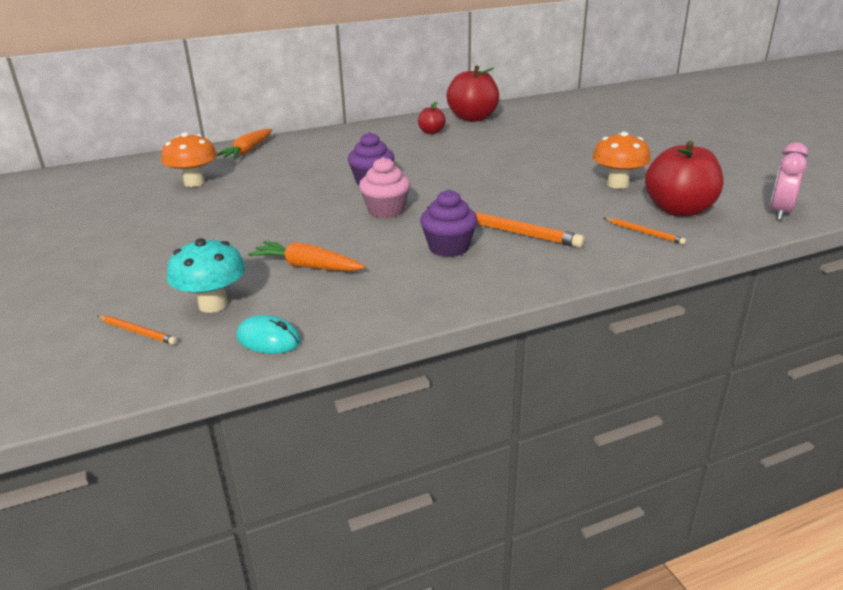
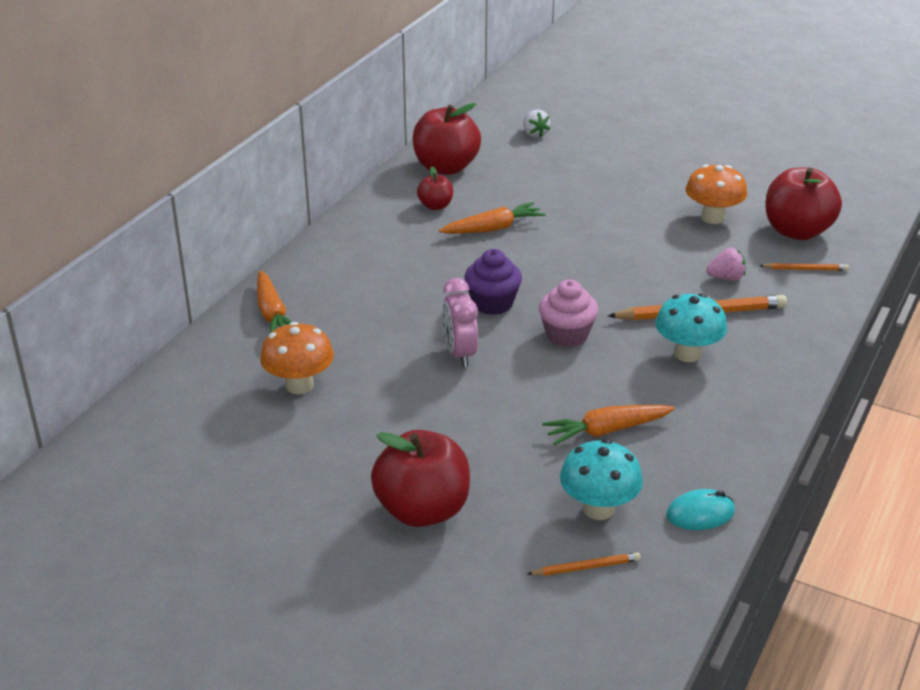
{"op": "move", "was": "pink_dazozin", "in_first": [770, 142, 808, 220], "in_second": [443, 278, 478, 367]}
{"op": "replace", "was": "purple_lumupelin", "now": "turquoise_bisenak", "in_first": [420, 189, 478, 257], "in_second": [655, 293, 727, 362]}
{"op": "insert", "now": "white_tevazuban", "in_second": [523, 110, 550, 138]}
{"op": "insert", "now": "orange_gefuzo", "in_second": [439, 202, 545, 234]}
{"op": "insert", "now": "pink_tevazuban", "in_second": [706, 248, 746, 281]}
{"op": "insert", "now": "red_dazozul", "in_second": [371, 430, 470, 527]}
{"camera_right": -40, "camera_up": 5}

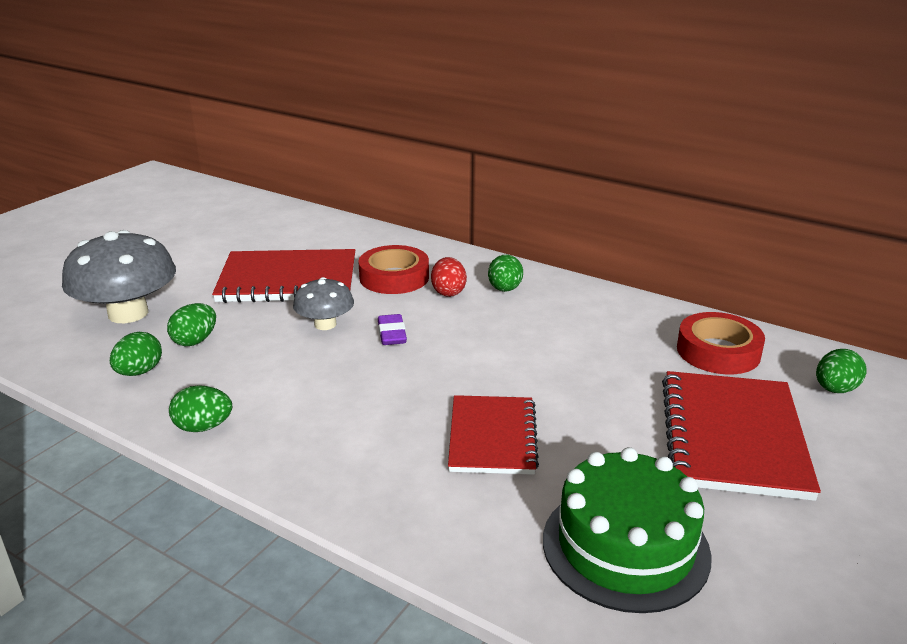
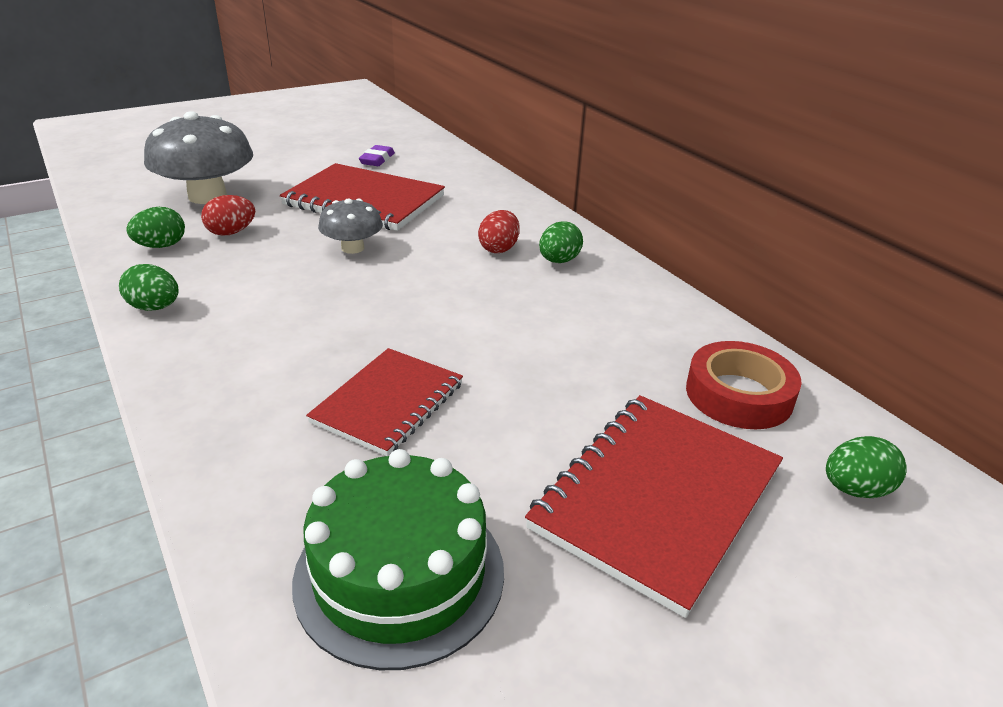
{"op": "delete", "was": "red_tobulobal", "in_first": [358, 245, 429, 294]}
{"op": "recolor", "was": "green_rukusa", "now": "red_rukusa", "in_first": [167, 303, 216, 346], "in_second": [201, 195, 255, 236]}
{"op": "move", "was": "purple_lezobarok", "in_first": [378, 314, 407, 345], "in_second": [359, 145, 395, 166]}
{"camera_right": 25, "camera_up": 5}

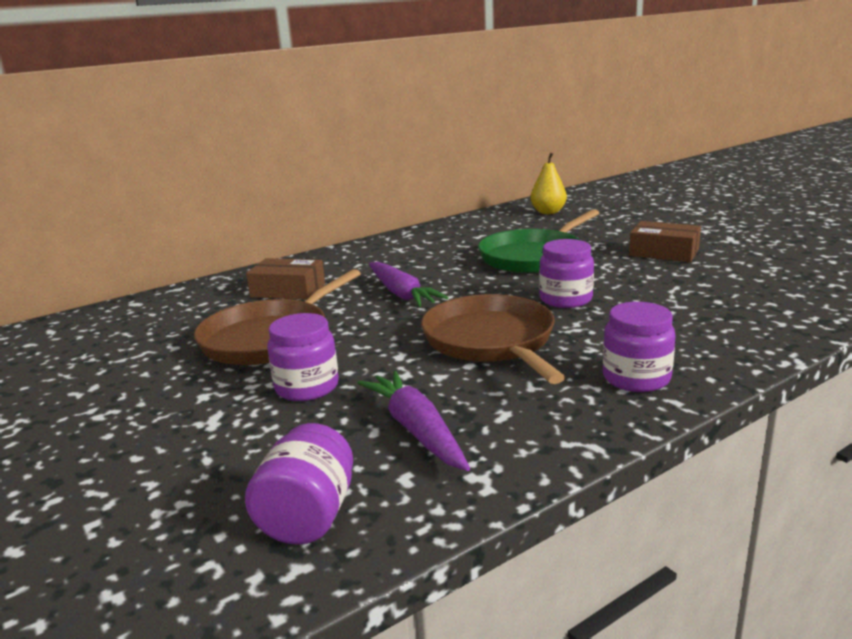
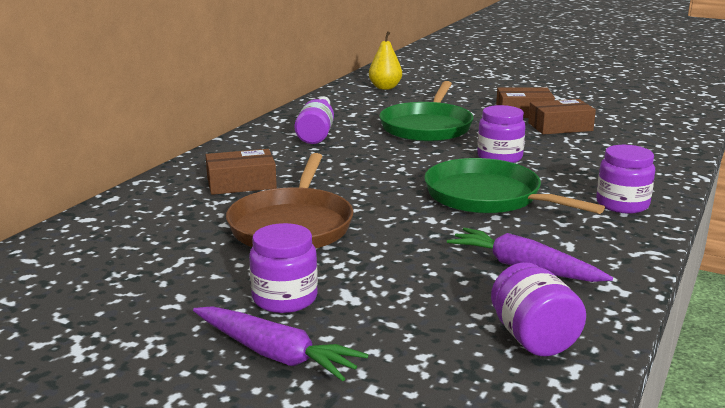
{"op": "move", "was": "purple_gefuzo", "in_first": [369, 262, 449, 307], "in_second": [193, 306, 369, 381]}
{"op": "recolor", "was": "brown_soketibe", "now": "green_soketibe", "in_first": [421, 294, 565, 384], "in_second": [424, 158, 605, 214]}
{"op": "move", "was": "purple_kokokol", "in_first": [267, 313, 339, 401], "in_second": [249, 223, 318, 313]}
{"op": "insert", "now": "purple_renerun", "in_second": [295, 97, 334, 144]}
{"op": "insert", "now": "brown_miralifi", "in_second": [528, 99, 596, 135]}
{"camera_right": -30, "camera_up": 0}

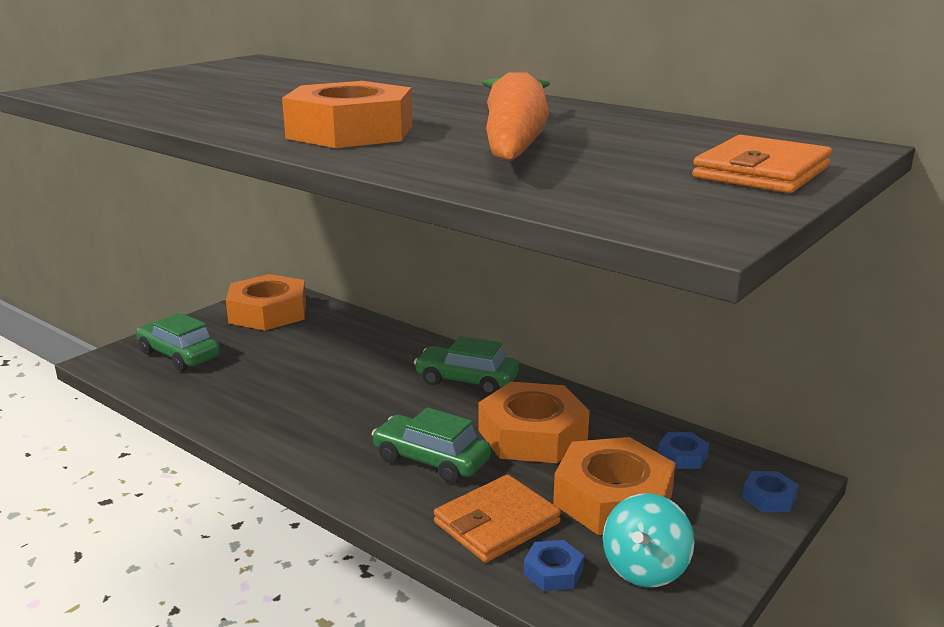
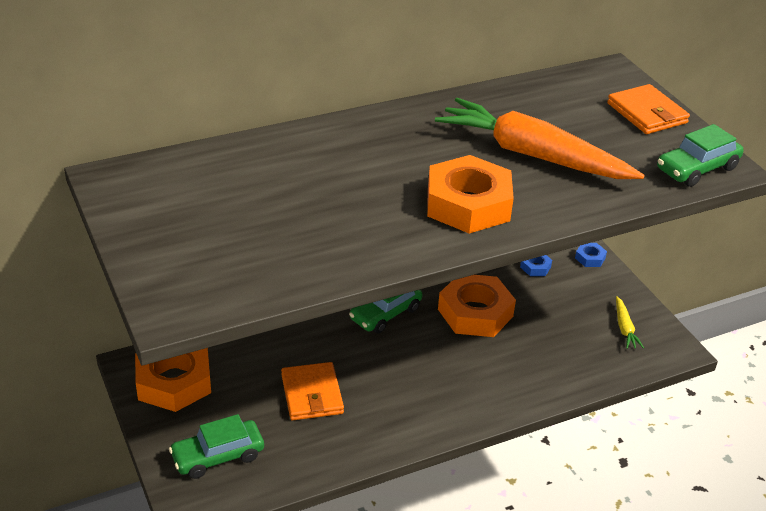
{"op": "move", "was": "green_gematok", "in_first": [372, 407, 491, 483], "in_second": [657, 124, 744, 187]}
{"op": "delete", "was": "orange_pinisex", "in_first": [553, 437, 676, 535]}
{"op": "move", "was": "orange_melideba", "in_first": [434, 474, 561, 563], "in_second": [281, 362, 344, 420]}
{"op": "replace", "was": "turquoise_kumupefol", "now": "yellow_gefuzo", "in_first": [603, 493, 695, 587], "in_second": [616, 296, 644, 349]}
{"op": "delete", "was": "blue_pinisex", "in_first": [524, 540, 584, 591]}
{"camera_right": -65, "camera_up": 15}

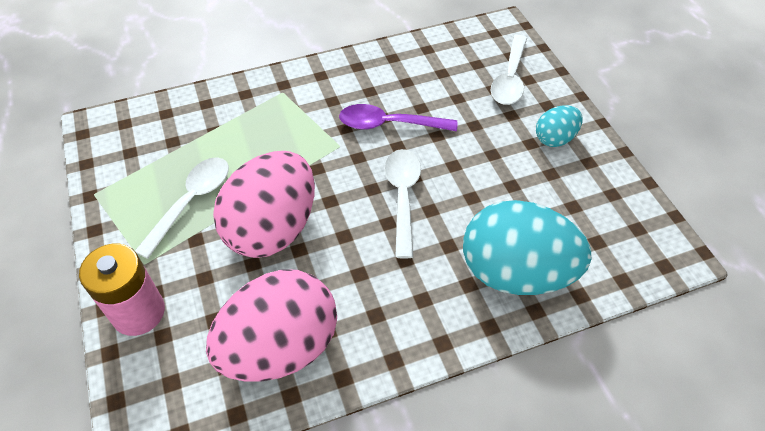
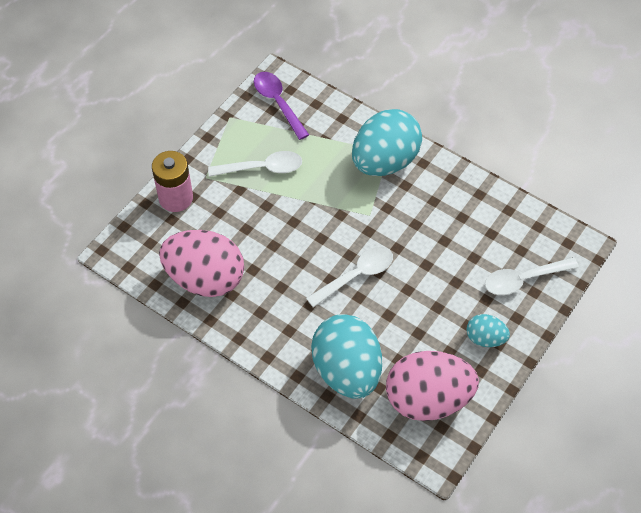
{"op": "move", "was": "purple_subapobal", "in_first": [339, 104, 457, 131], "in_second": [254, 72, 309, 140]}
{"op": "move", "was": "pink_rukusa", "in_first": [213, 151, 315, 258], "in_second": [386, 351, 479, 421]}
{"op": "insert", "now": "turquoise_rukusa", "in_second": [352, 109, 422, 176]}
{"camera_right": 55, "camera_up": 5}

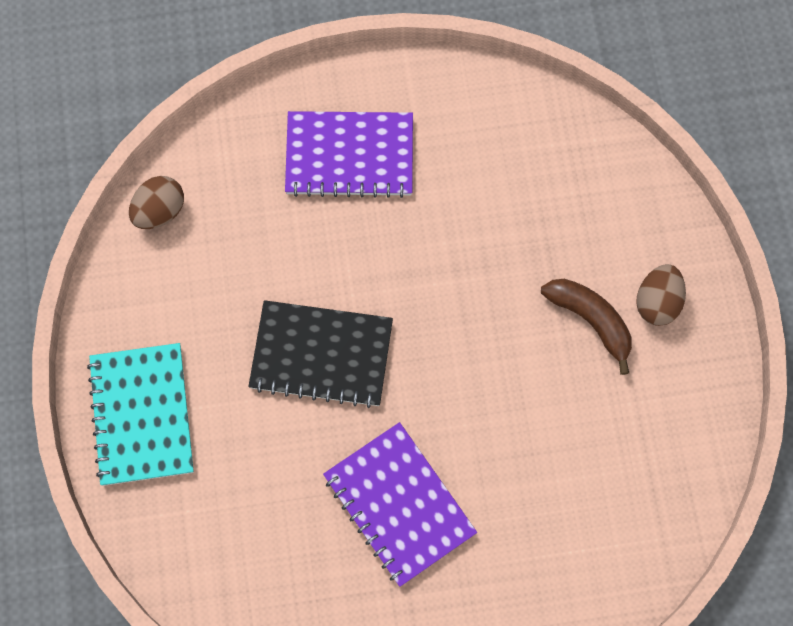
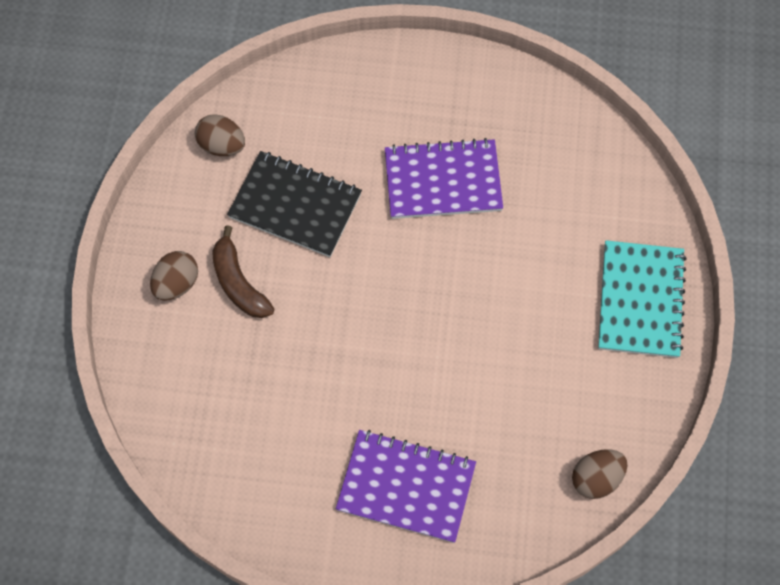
{"op": "move", "was": "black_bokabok", "in_first": [248, 300, 393, 408], "in_second": [227, 151, 362, 257]}
{"op": "rotate", "was": "purple_bokabok", "in_first": [323, 422, 477, 587], "in_second": [385, 138, 503, 219], "clockwise": -75}
{"op": "insert", "now": "brown_rukusa", "in_second": [195, 114, 245, 156]}
{"camera_right": -165, "camera_up": -5}

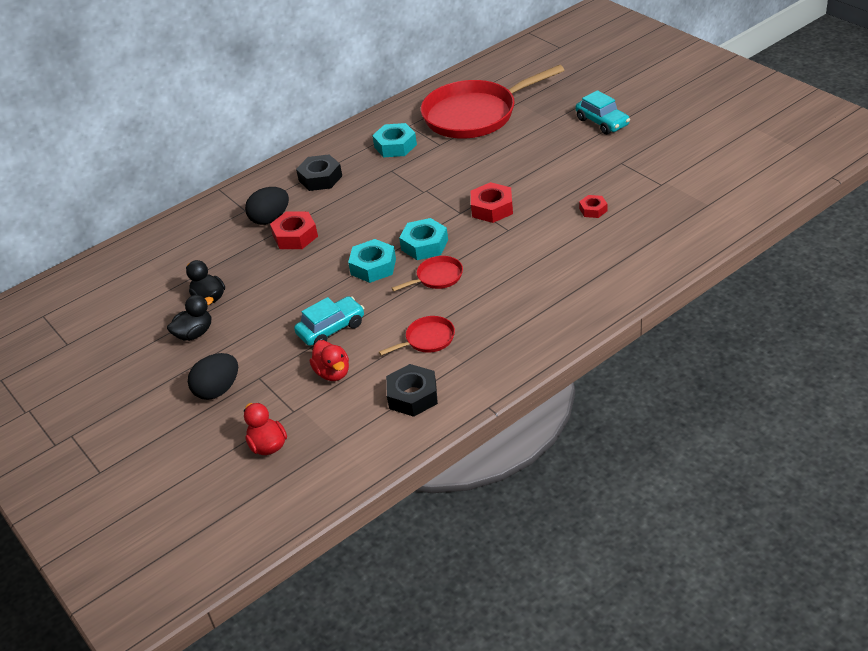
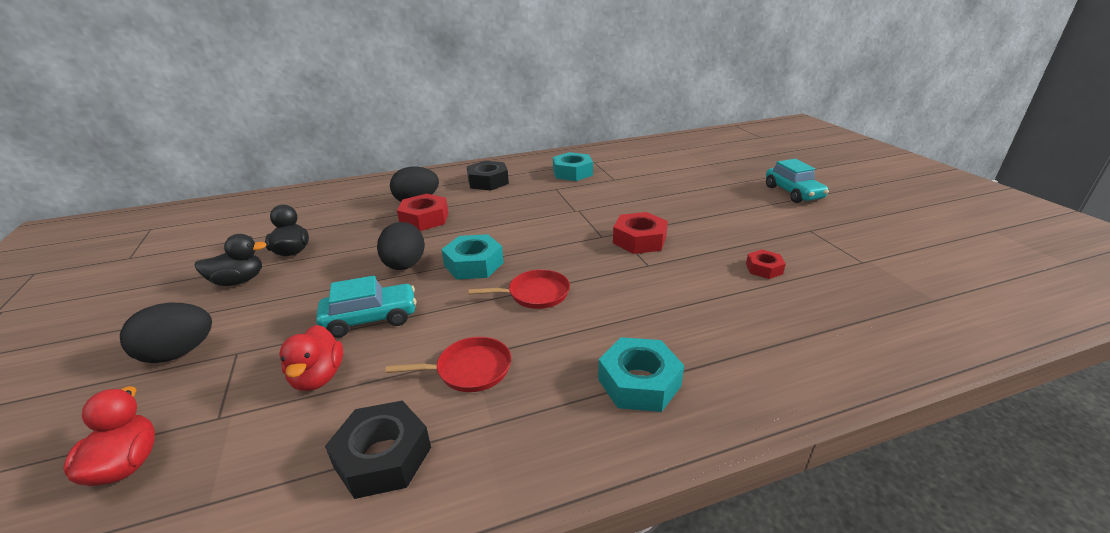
{"op": "delete", "was": "red_soketibe", "in_first": [421, 65, 564, 139]}
{"op": "move", "was": "turquoise_pinisex", "in_first": [399, 218, 448, 260], "in_second": [598, 337, 684, 412]}
{"op": "insert", "now": "black_rukusa", "in_second": [377, 222, 425, 270]}
{"camera_right": 15, "camera_up": -10}

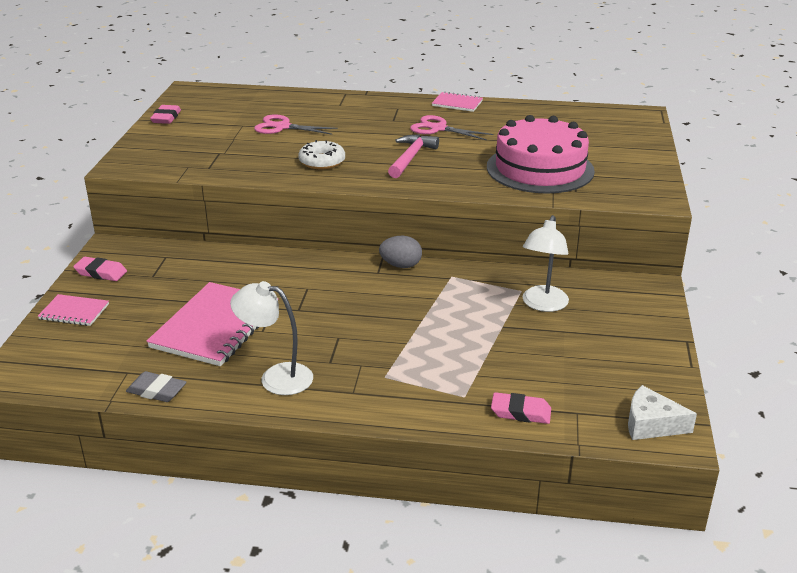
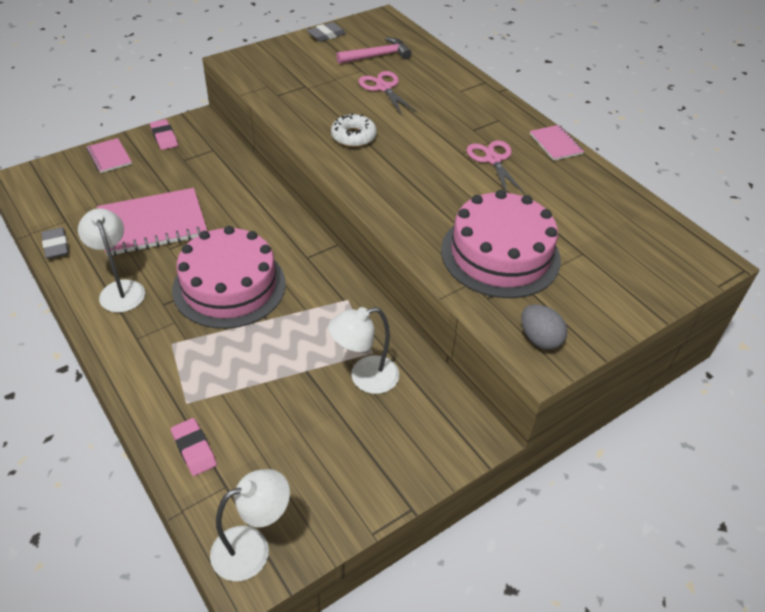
{"op": "recolor", "was": "pink_lezobarok", "now": "grey_lezobarok", "in_first": [150, 105, 181, 124], "in_second": [307, 22, 346, 42]}
{"op": "move", "was": "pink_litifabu", "in_first": [388, 134, 439, 178], "in_second": [336, 37, 412, 64]}
{"op": "move", "was": "grey_rukusa", "in_first": [379, 236, 422, 268], "in_second": [521, 304, 567, 350]}
{"op": "replace", "was": "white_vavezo", "now": "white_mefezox", "in_first": [628, 385, 697, 440], "in_second": [210, 469, 290, 581]}
{"op": "insert", "now": "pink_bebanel", "in_second": [172, 226, 286, 329]}
{"camera_right": 45, "camera_up": 15}

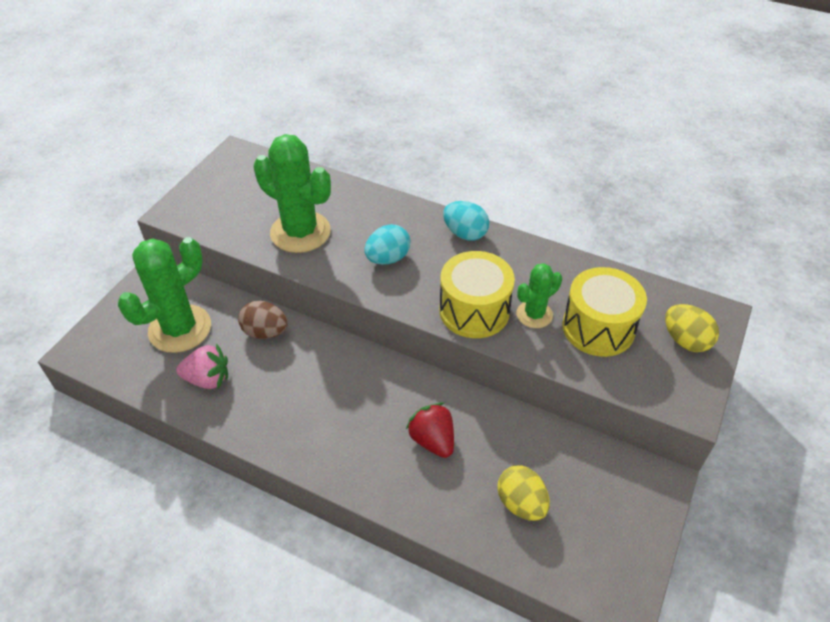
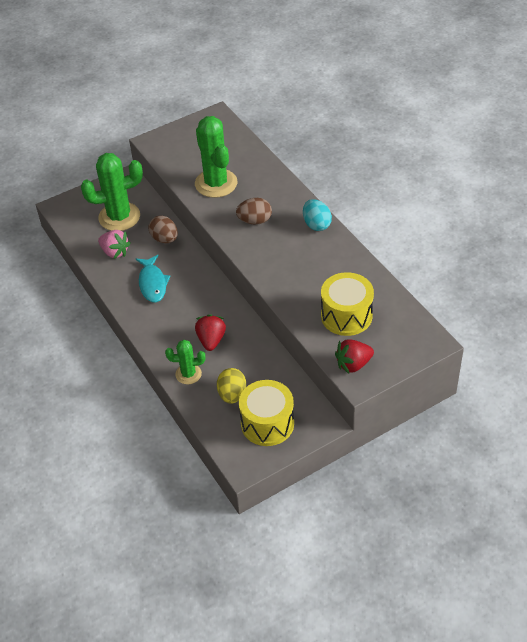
{"op": "recolor", "was": "turquoise_rukusa", "now": "brown_rukusa", "in_first": [364, 224, 410, 265], "in_second": [236, 198, 272, 225]}
{"op": "move", "was": "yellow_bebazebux", "in_first": [439, 251, 515, 338], "in_second": [239, 380, 294, 446]}
{"op": "move", "was": "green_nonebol", "in_first": [516, 263, 562, 328], "in_second": [165, 340, 205, 384]}
{"op": "delete", "was": "yellow_rukusa", "in_first": [665, 304, 719, 352]}
{"op": "insert", "now": "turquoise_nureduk", "in_second": [136, 255, 171, 302]}
{"op": "insert", "now": "red_tevazuban", "in_second": [335, 339, 374, 374]}
{"camera_right": 35, "camera_up": 0}

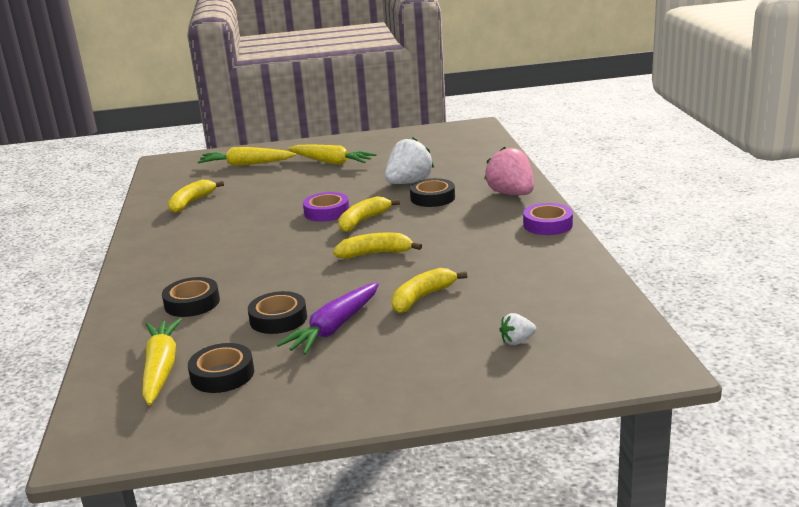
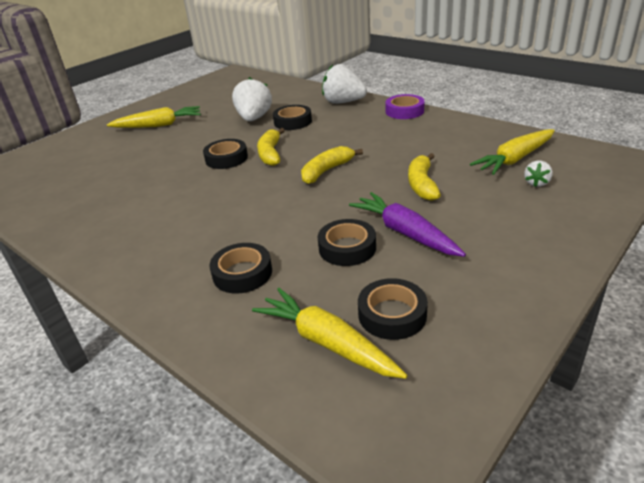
{"op": "recolor", "was": "pink_tevazuban", "now": "white_tevazuban", "in_first": [484, 146, 534, 195], "in_second": [322, 64, 367, 104]}
{"op": "move", "was": "yellow_gefuzo", "in_first": [198, 147, 296, 166], "in_second": [470, 129, 555, 175]}
{"op": "delete", "was": "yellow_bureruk", "in_first": [168, 179, 224, 213]}
{"op": "recolor", "was": "purple_tobulobal", "now": "black_tobulobal", "in_first": [303, 192, 349, 222], "in_second": [203, 139, 248, 169]}
{"op": "rotate", "was": "purple_gefuzo", "in_first": [276, 282, 379, 355], "in_second": [349, 192, 466, 257], "clockwise": 150}
{"camera_right": -40, "camera_up": 10}

